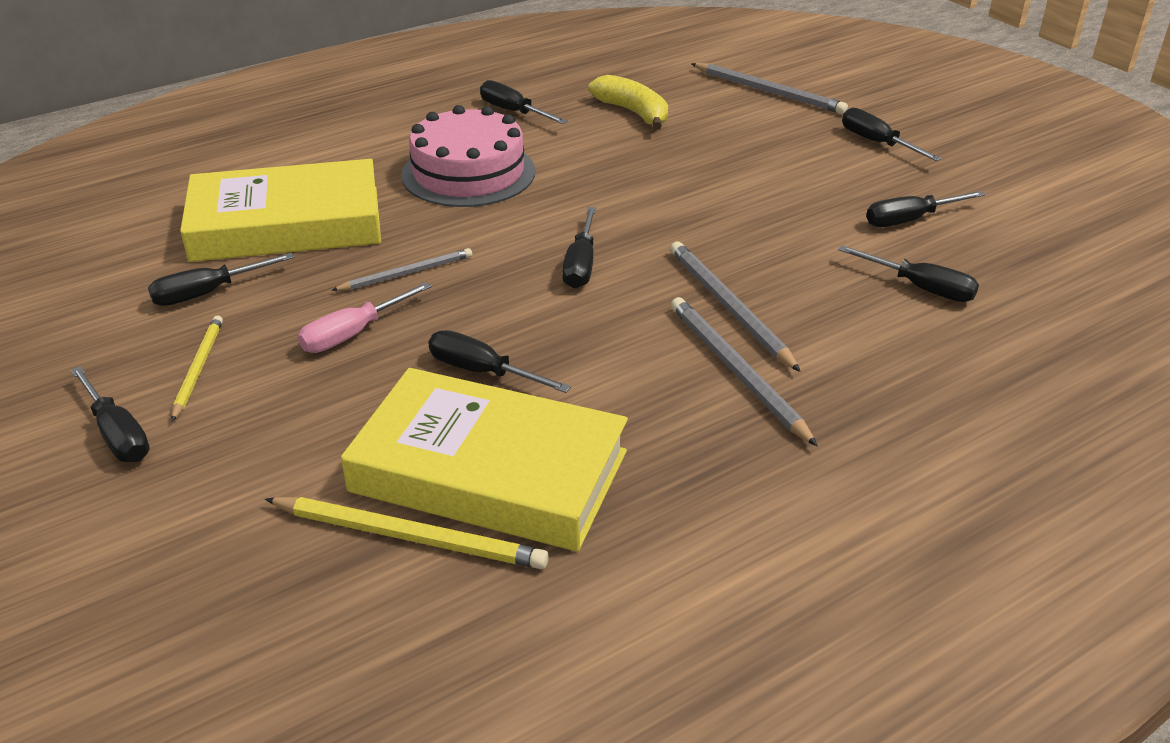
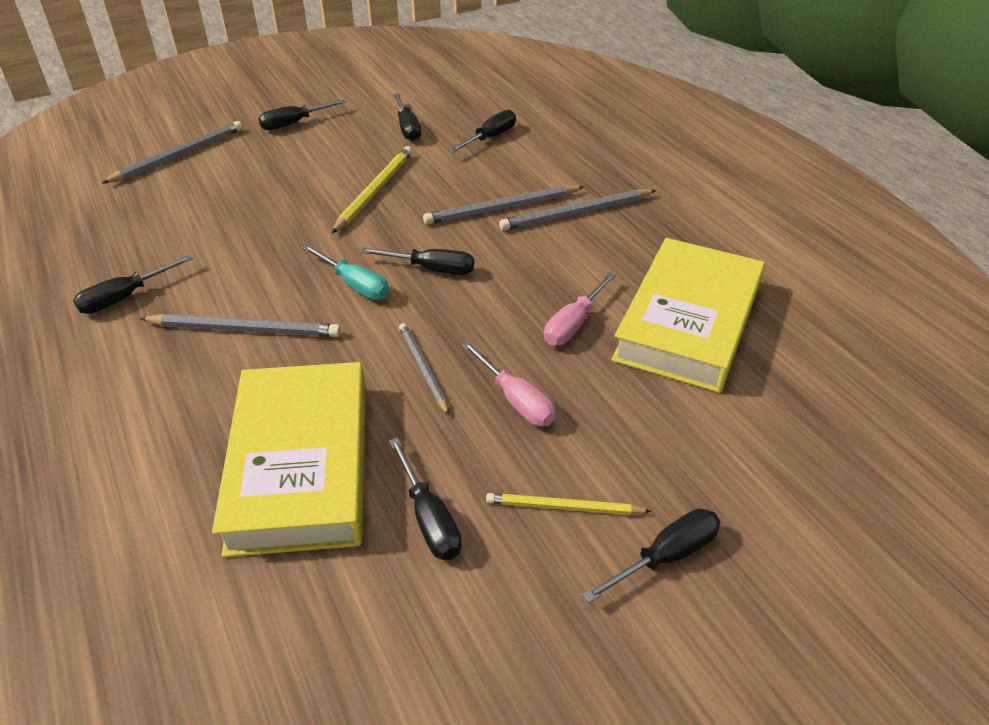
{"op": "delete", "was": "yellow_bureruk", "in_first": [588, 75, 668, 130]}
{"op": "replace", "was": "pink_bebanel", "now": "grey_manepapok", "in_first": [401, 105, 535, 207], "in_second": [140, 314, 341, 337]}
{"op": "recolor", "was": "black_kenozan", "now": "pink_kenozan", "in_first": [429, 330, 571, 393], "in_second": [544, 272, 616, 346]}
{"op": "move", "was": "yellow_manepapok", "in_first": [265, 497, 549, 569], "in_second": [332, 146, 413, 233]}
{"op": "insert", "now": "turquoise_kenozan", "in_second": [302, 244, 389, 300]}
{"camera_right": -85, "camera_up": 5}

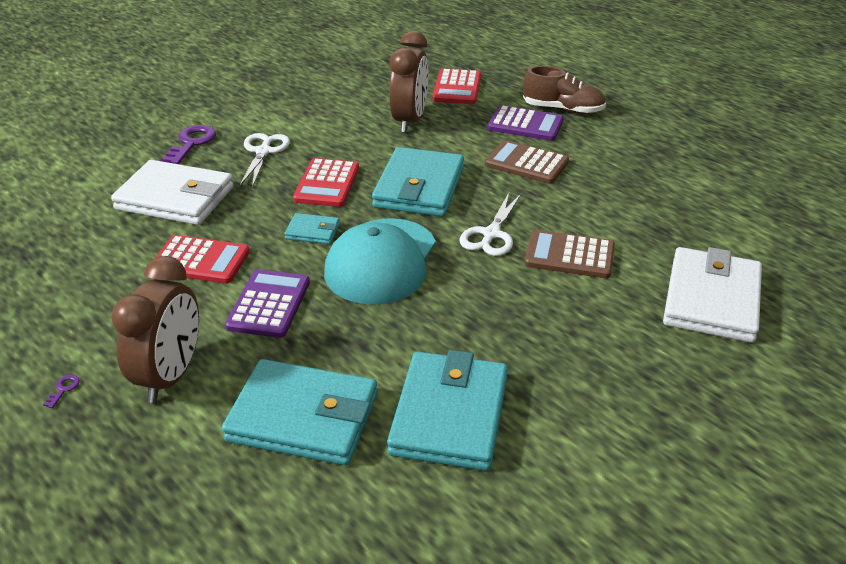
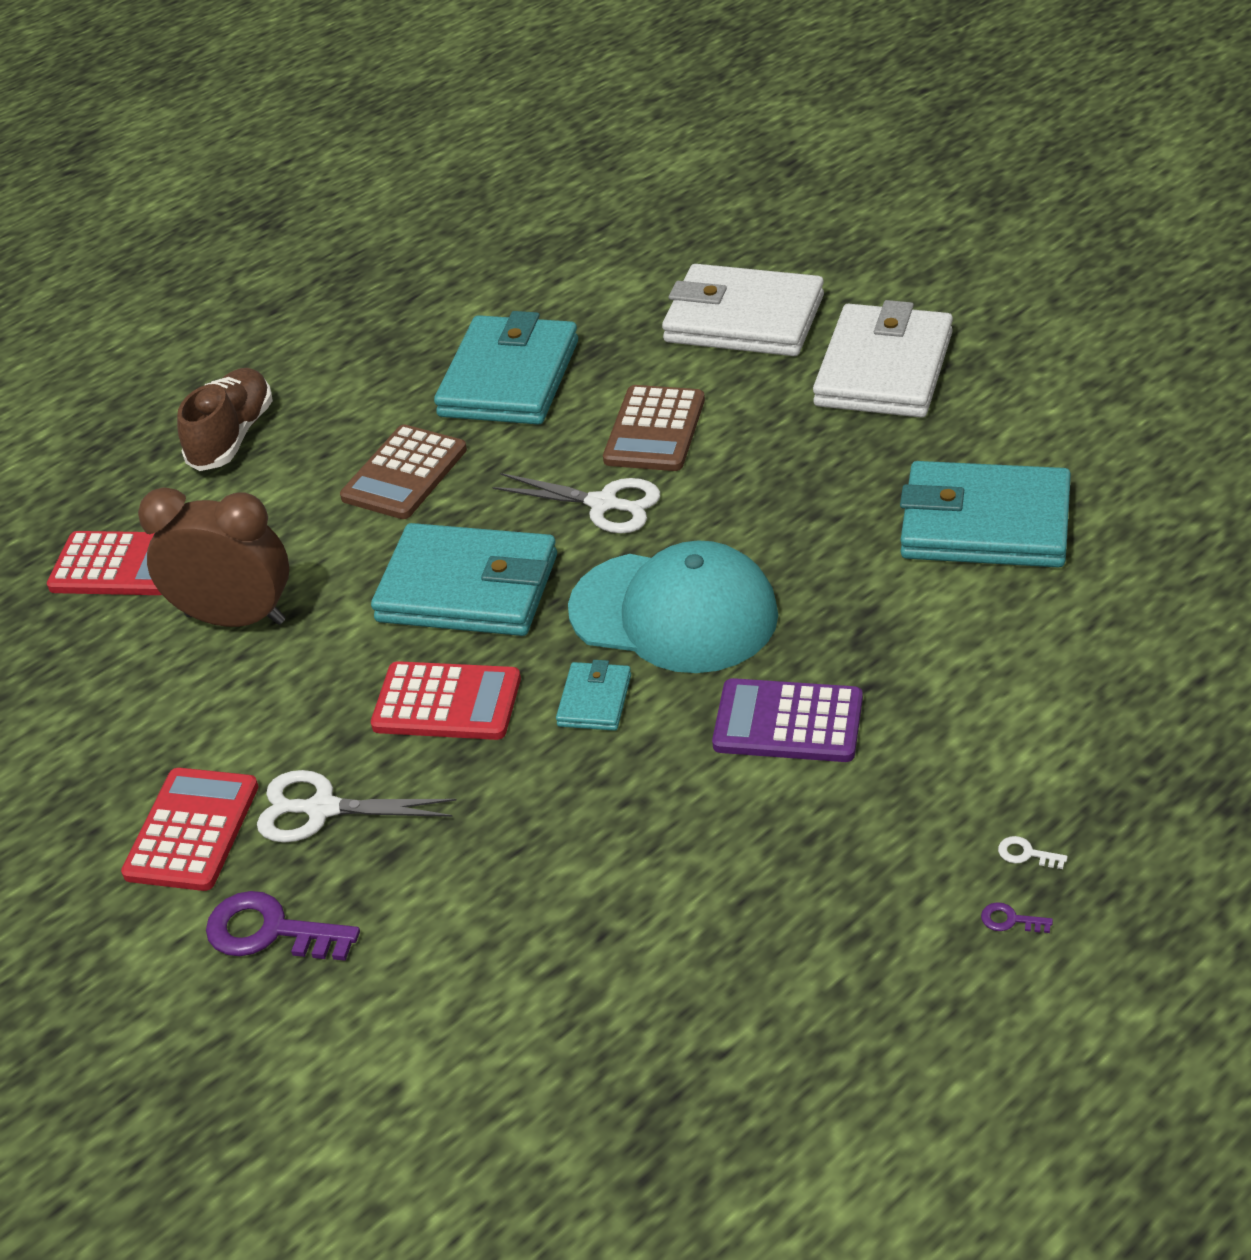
{"op": "delete", "was": "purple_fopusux", "in_first": [488, 105, 564, 141]}
{"op": "move", "was": "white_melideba", "in_first": [111, 160, 234, 225], "in_second": [813, 300, 953, 418]}
{"op": "move", "was": "red_fopusux", "in_first": [155, 235, 250, 284], "in_second": [121, 768, 259, 891]}
{"op": "delete", "was": "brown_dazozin", "in_first": [111, 256, 199, 403]}
{"op": "move", "was": "turquoise_melideba", "in_first": [222, 359, 377, 465], "in_second": [434, 311, 578, 425]}
{"op": "insert", "now": "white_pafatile", "in_second": [998, 836, 1068, 869]}
{"camera_right": -85, "camera_up": 5}

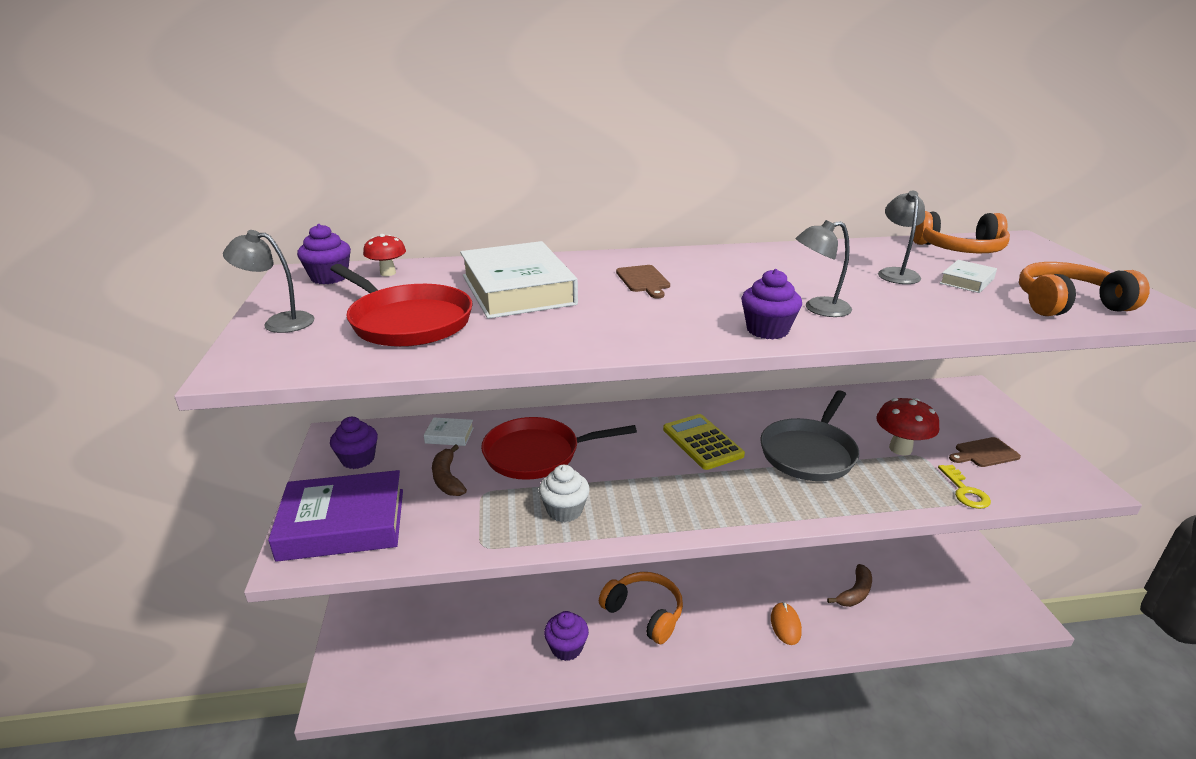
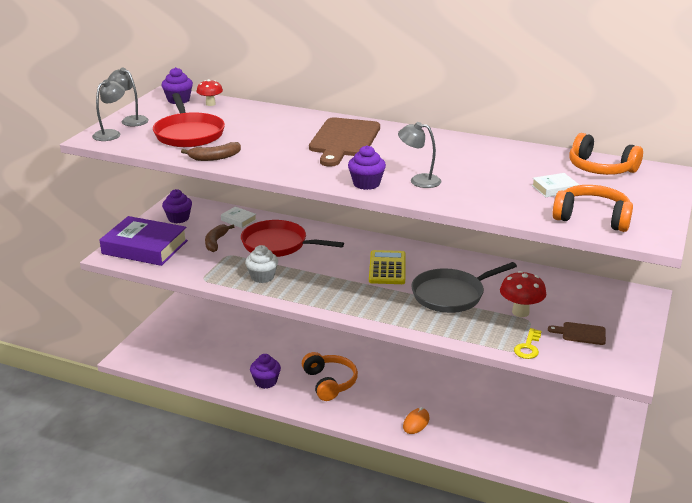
{"op": "move", "was": "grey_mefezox", "in_first": [878, 191, 925, 284], "in_second": [92, 79, 125, 141]}
{"op": "delete", "was": "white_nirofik", "in_first": [460, 241, 578, 319]}
{"op": "resize", "was": "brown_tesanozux", "in_first": [616, 265, 670, 299], "in_second": [309, 117, 380, 167], "ratio": 2.06}
{"op": "move", "was": "brown_bureruk", "in_first": [827, 564, 872, 607], "in_second": [181, 142, 241, 161]}
{"camera_right": 30, "camera_up": 0}

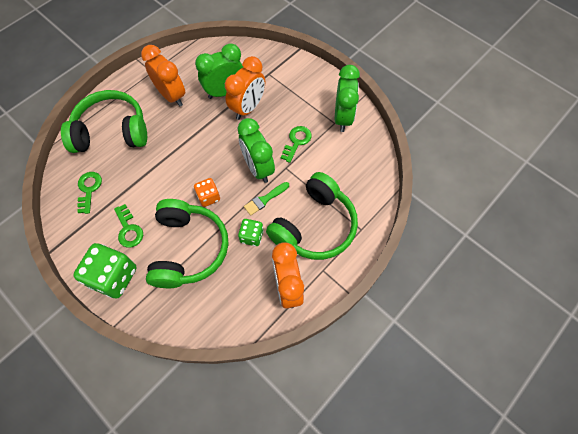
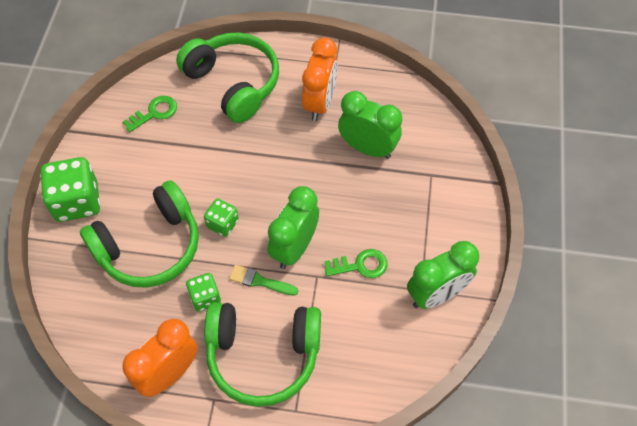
{"op": "delete", "was": "orange_dazozin", "in_first": [225, 56, 265, 120]}
{"op": "recolor", "was": "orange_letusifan", "now": "green_letusifan", "in_first": [194, 178, 220, 207], "in_second": [204, 199, 239, 237]}
{"op": "delete", "was": "green_pafatile", "in_first": [114, 204, 143, 248]}
{"camera_right": 55, "camera_up": -5}

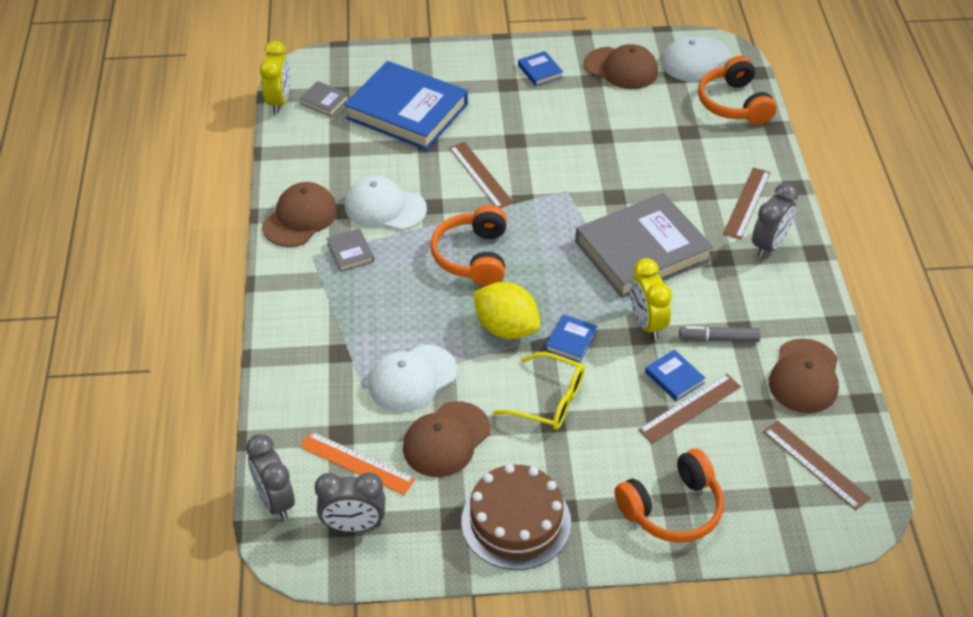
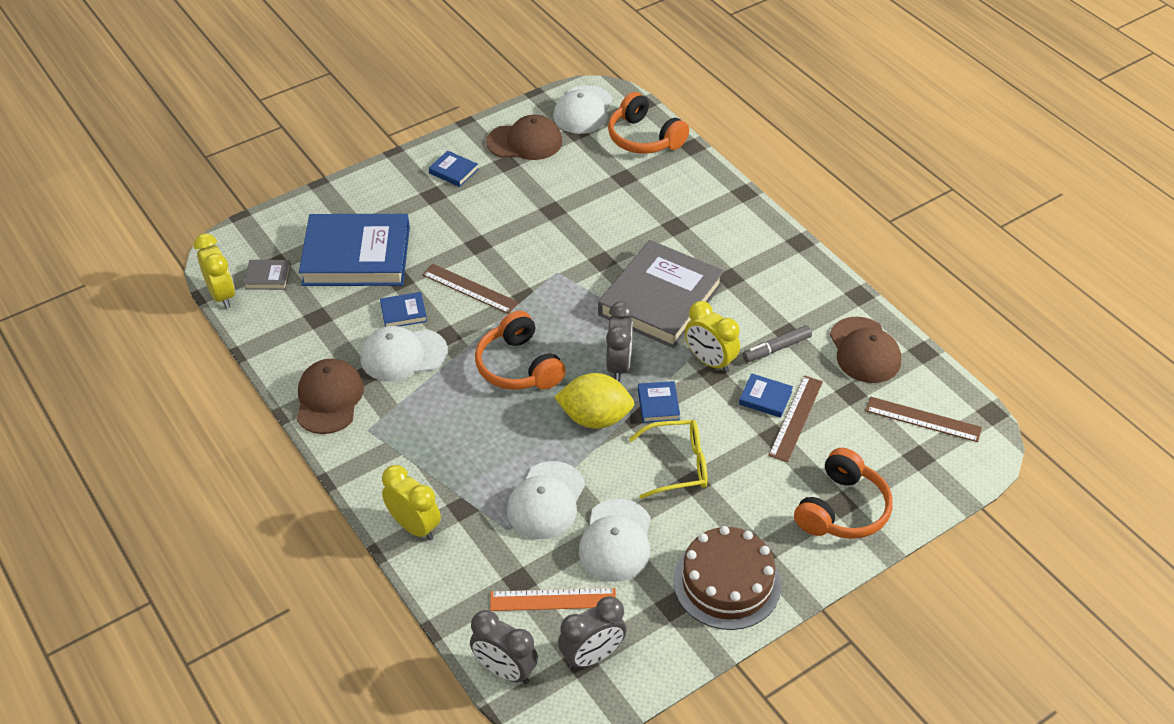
{"op": "delete", "was": "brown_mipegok", "in_first": [723, 167, 771, 239]}
{"op": "move", "was": "grey_dazozin", "in_first": [752, 183, 798, 258], "in_second": [606, 301, 634, 382]}
{"op": "delete", "was": "grey_nirofik", "in_first": [326, 228, 374, 272]}
{"op": "recolor", "was": "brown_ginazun", "now": "white_ginazun", "in_first": [403, 401, 490, 477], "in_second": [579, 499, 651, 582]}
{"op": "insert", "now": "blue_nirofik", "in_second": [380, 292, 427, 327]}
{"op": "insert", "now": "yellow_dazozin", "in_second": [382, 465, 441, 541]}
{"camera_right": -30, "camera_up": 0}

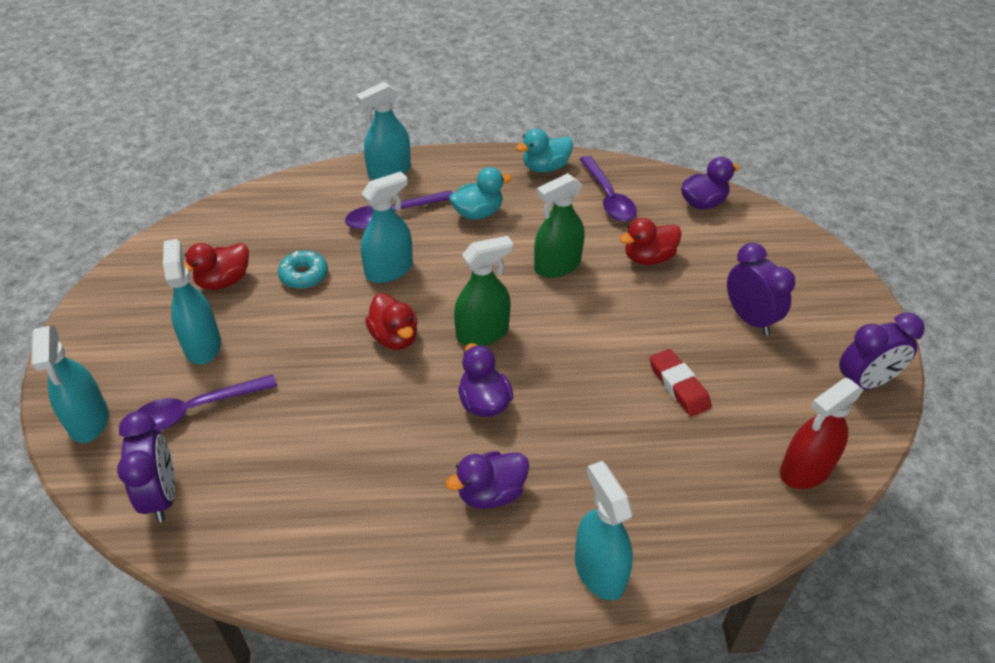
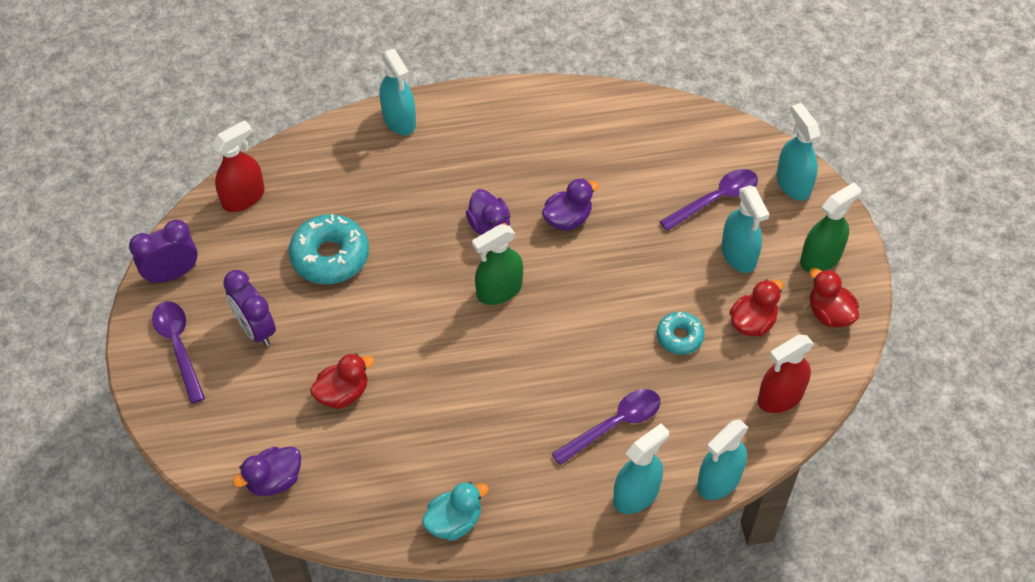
{"op": "move", "was": "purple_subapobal", "in_first": [580, 156, 637, 221], "in_second": [152, 301, 205, 404]}
{"op": "delete", "was": "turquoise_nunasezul", "in_first": [449, 167, 512, 220]}
{"op": "move", "was": "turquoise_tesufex", "in_first": [361, 171, 413, 283], "in_second": [697, 419, 749, 500]}
{"op": "move", "was": "green_tesufex", "in_first": [534, 173, 585, 278], "in_second": [800, 183, 862, 272]}
{"op": "move", "was": "red_nunasezul", "in_first": [365, 293, 418, 350], "in_second": [809, 268, 859, 328]}
{"op": "replace", "was": "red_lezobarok", "now": "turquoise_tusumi", "in_first": [650, 349, 712, 417], "in_second": [289, 214, 369, 284]}
{"op": "delete", "was": "purple_dazozin", "in_first": [117, 411, 175, 522]}
{"op": "move", "was": "purple_nunasezul", "in_first": [446, 451, 529, 509], "in_second": [542, 178, 599, 231]}
{"op": "insert", "now": "red_tesufex", "in_second": [758, 334, 814, 413]}
{"camera_right": 175, "camera_up": 10}

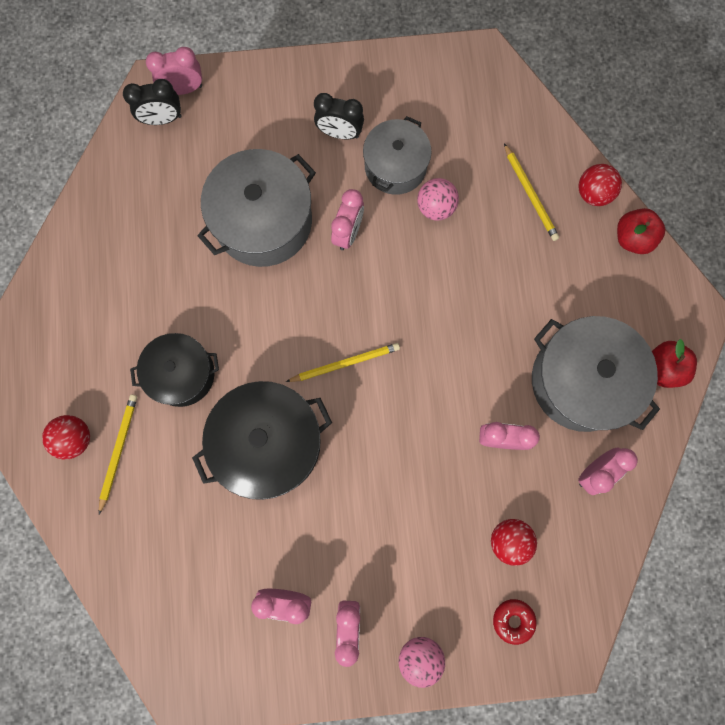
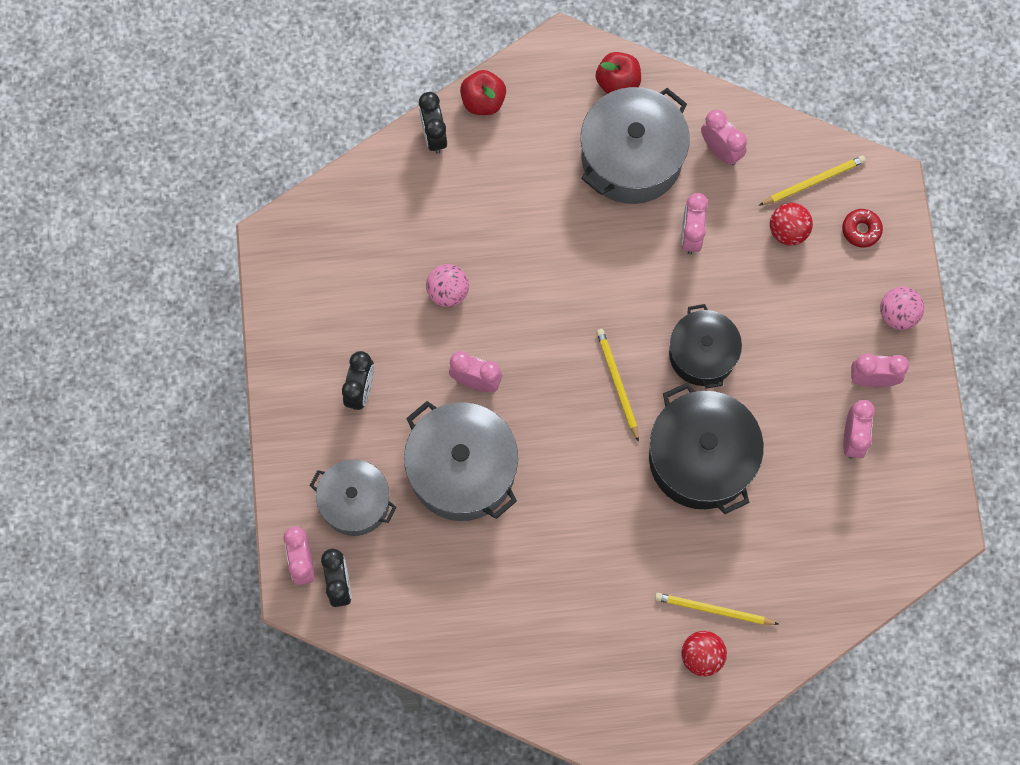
{"op": "move", "was": "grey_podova", "in_first": [363, 116, 432, 195], "in_second": [310, 460, 397, 536]}
{"op": "move", "was": "yellow_manepapok", "in_first": [504, 143, 559, 241], "in_second": [760, 155, 866, 205]}
{"op": "replace", "was": "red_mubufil", "now": "black_dazozin", "in_first": [579, 164, 622, 206], "in_second": [419, 92, 447, 154]}
{"op": "move", "was": "black_podova", "in_first": [130, 333, 219, 407], "in_second": [669, 304, 742, 389]}
{"camera_right": -90, "camera_up": -5}

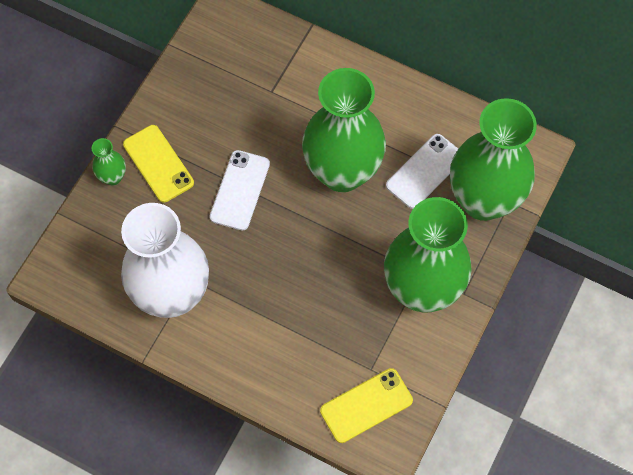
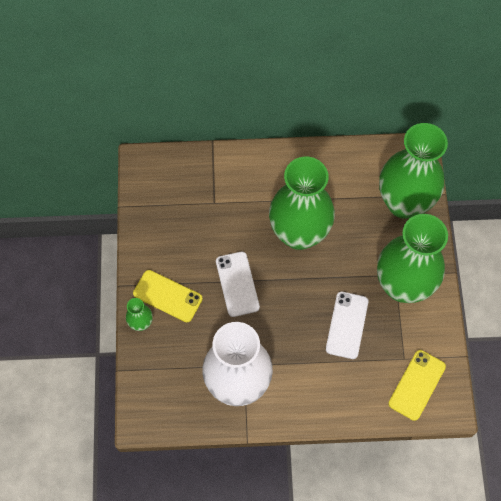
{"op": "move", "was": "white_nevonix", "in_first": [386, 134, 458, 209], "in_second": [326, 292, 368, 359]}
{"camera_right": -30, "camera_up": 0}

